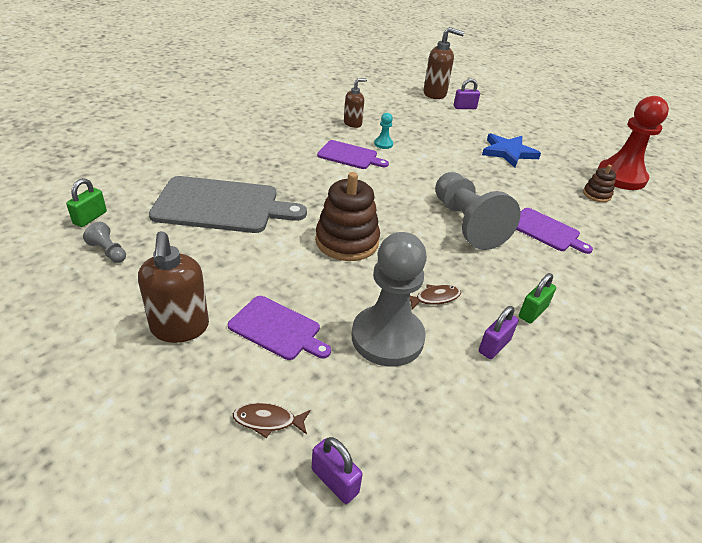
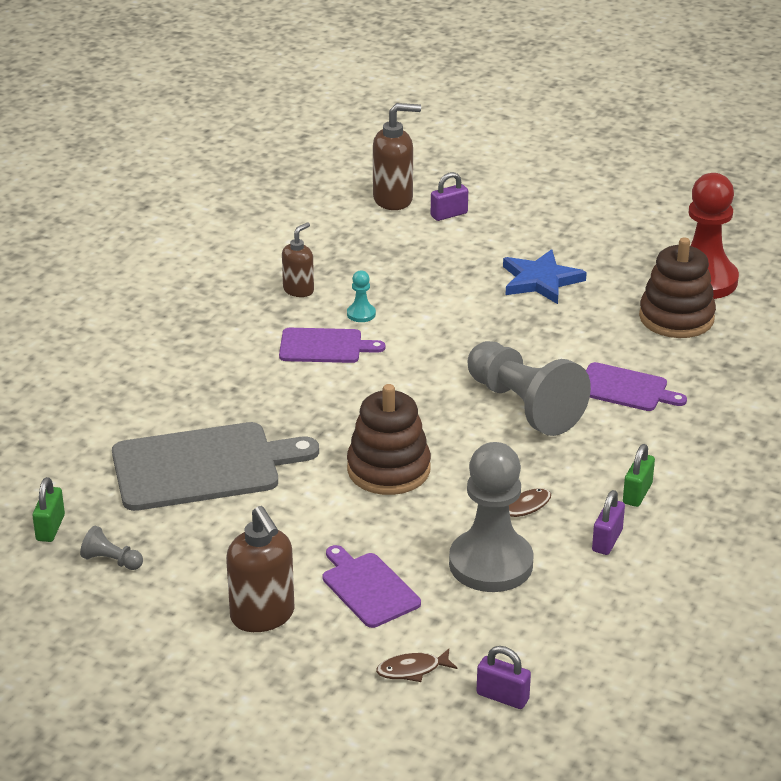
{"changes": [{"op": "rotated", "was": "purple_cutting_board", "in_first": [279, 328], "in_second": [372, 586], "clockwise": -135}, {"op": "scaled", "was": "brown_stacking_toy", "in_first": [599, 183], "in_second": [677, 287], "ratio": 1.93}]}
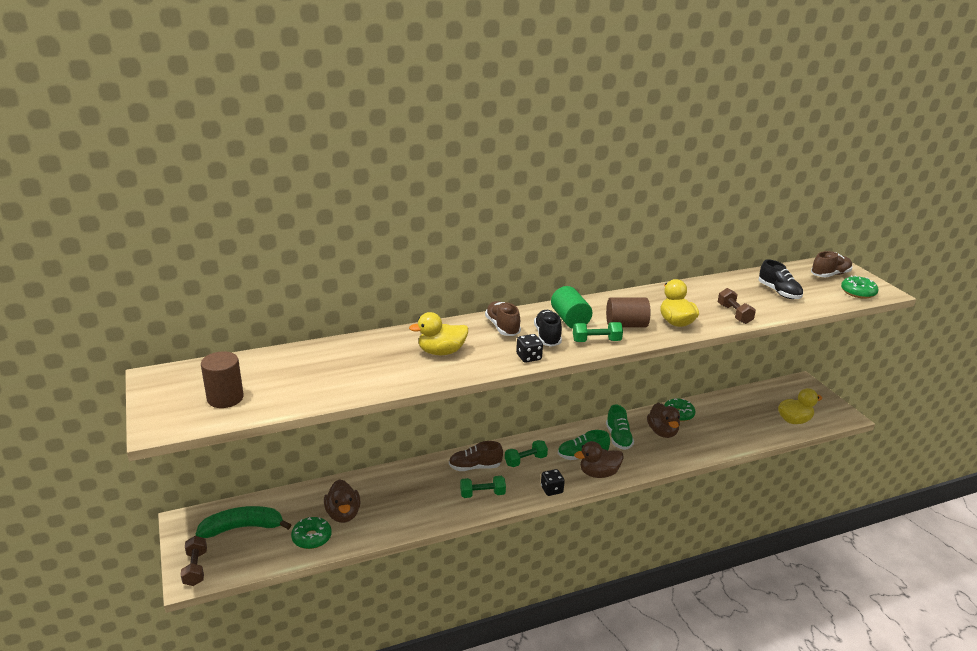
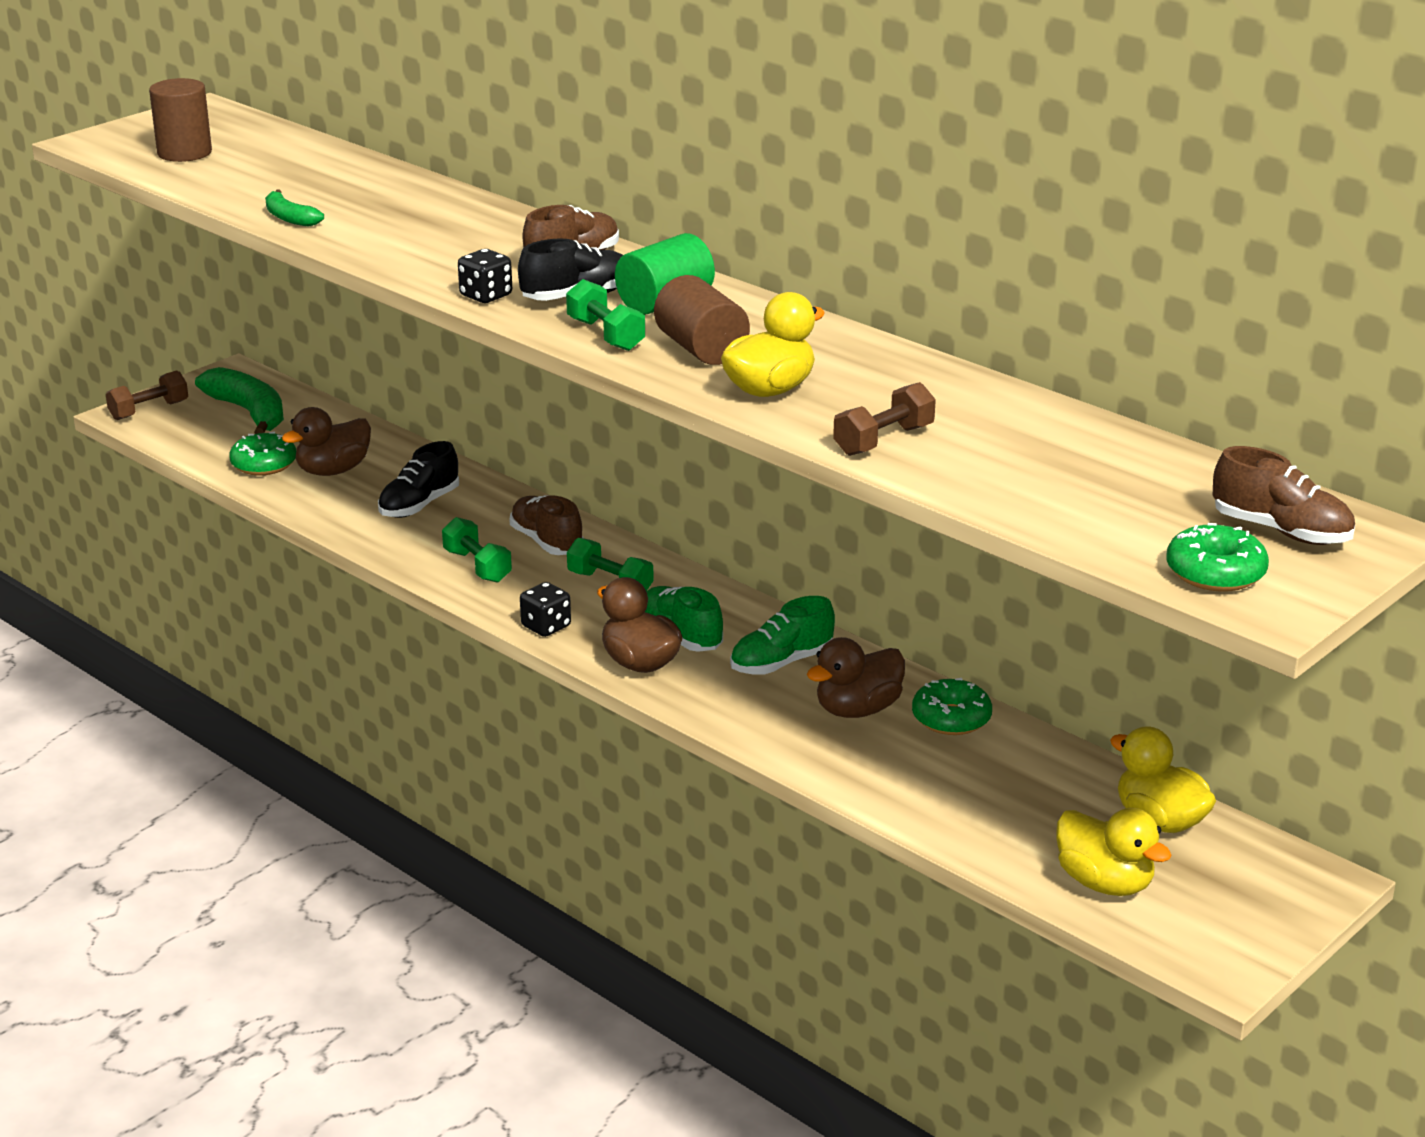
{"changes": [{"op": "new", "now": "green_banana", "in_second": [294, 208]}, {"op": "shifted", "was": "black_shoe", "in_first": [781, 279], "in_second": [418, 479]}, {"op": "shifted", "was": "yellow_duck", "in_first": [438, 333], "in_second": [1163, 779]}]}
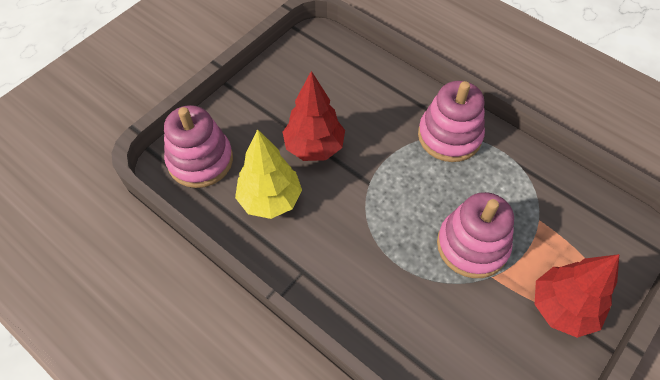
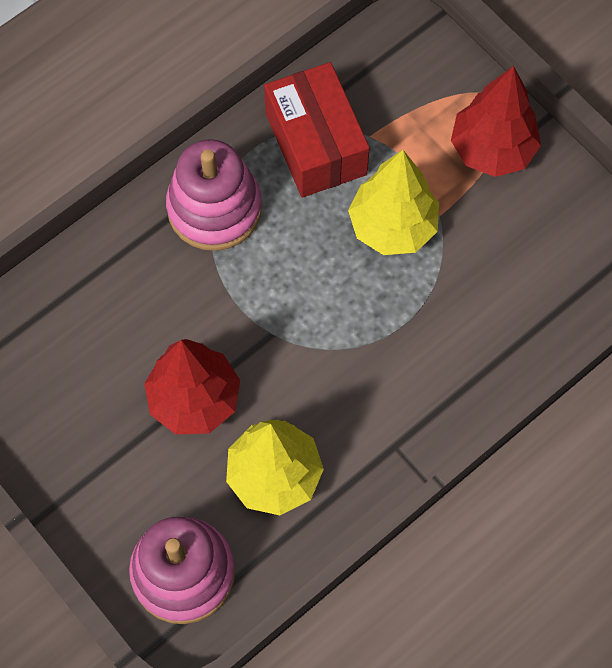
{"changes": [{"op": "new", "now": "red_box", "in_second": [317, 129]}, {"op": "swapped", "was": "pink_stacking_toy", "now": "yellow_tree", "in_first": [475, 235], "in_second": [393, 202]}]}
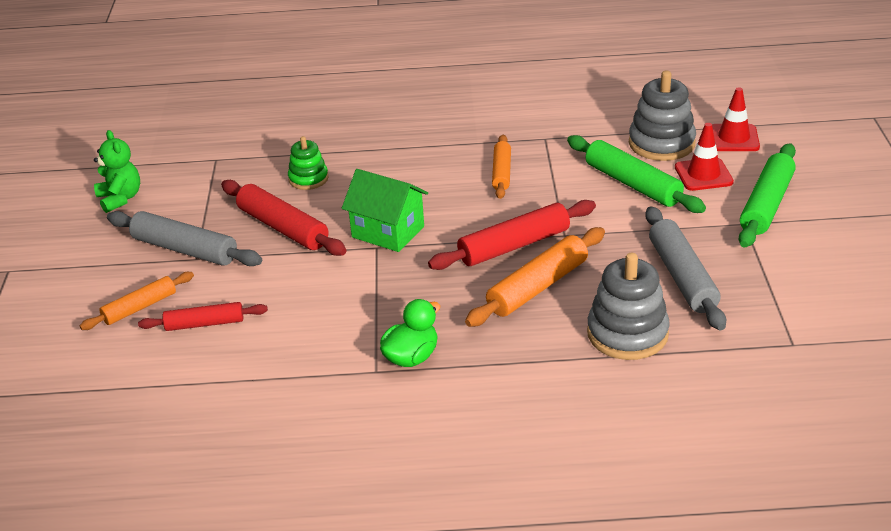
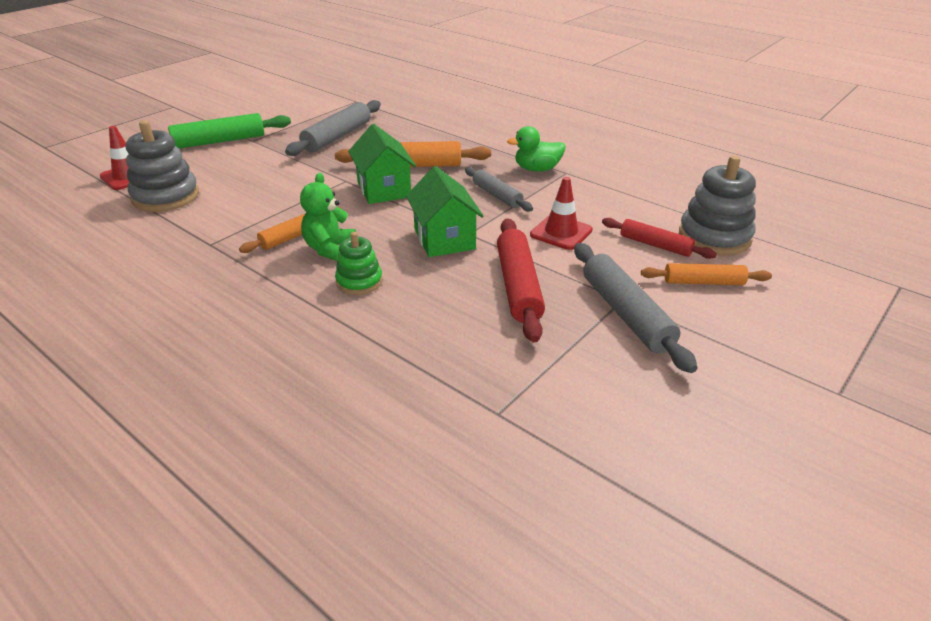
{"changes": [{"op": "shifted", "was": "green_teddy_bear", "in_first": [117, 171], "in_second": [328, 217]}, {"op": "shifted", "was": "green_stacking_toy", "in_first": [308, 163], "in_second": [359, 263]}, {"op": "swapped", "was": "red_rolling_pin", "now": "green_house", "in_first": [512, 235], "in_second": [382, 164]}, {"op": "new", "now": "grey_rolling_pin", "in_second": [499, 189]}, {"op": "shifted", "was": "red_traffic_cone", "in_first": [704, 157], "in_second": [561, 213]}, {"op": "shifted", "was": "grey_stacking_toy", "in_first": [628, 306], "in_second": [717, 205]}, {"op": "gone", "was": "green_rolling_pin", "in_first": [636, 174]}]}
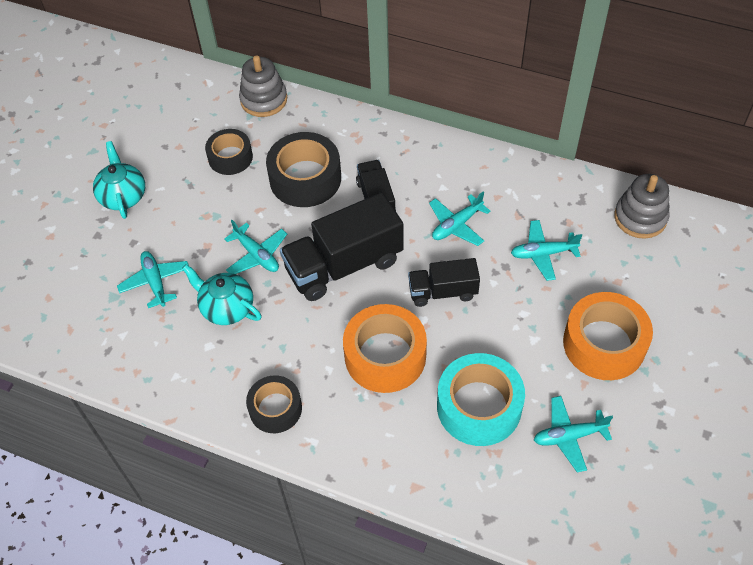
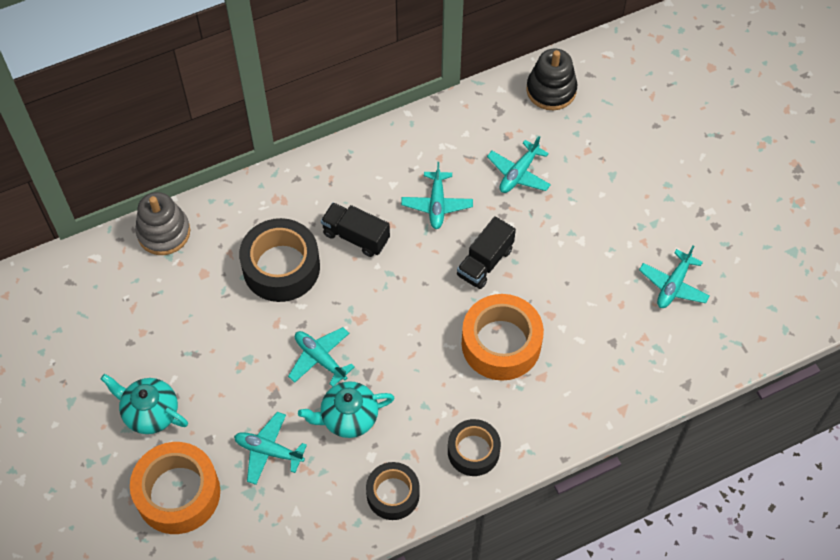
{"changes": [{"op": "shifted", "was": "orange_tape", "in_first": [608, 336], "in_second": [175, 488]}, {"op": "rotated", "was": "turquoise_plane", "in_first": [255, 247], "in_second": [321, 357], "clockwise": -135}, {"op": "shifted", "was": "black_tape", "in_first": [229, 152], "in_second": [393, 491]}, {"op": "repainted", "was": "grey_stacking_toy", "now": "black_stacking_toy", "in_first": [642, 206], "in_second": [551, 79]}, {"op": "gone", "was": "black_truck", "in_first": [342, 246]}, {"op": "gone", "was": "turquoise_tape", "in_first": [481, 399]}]}
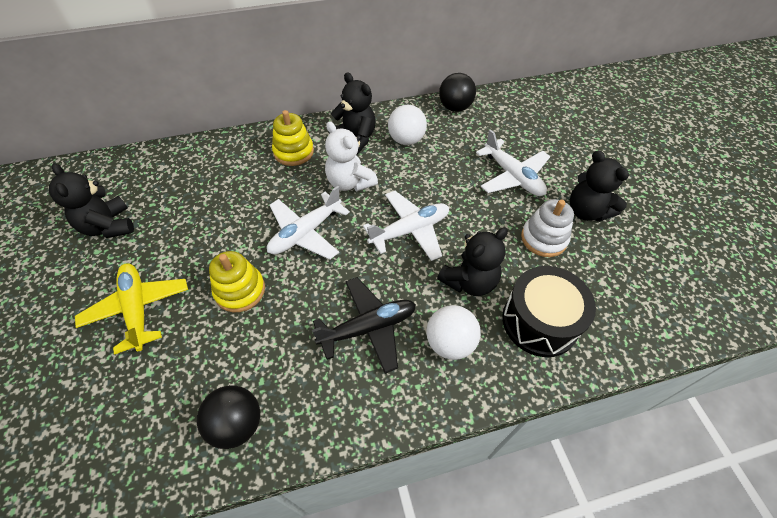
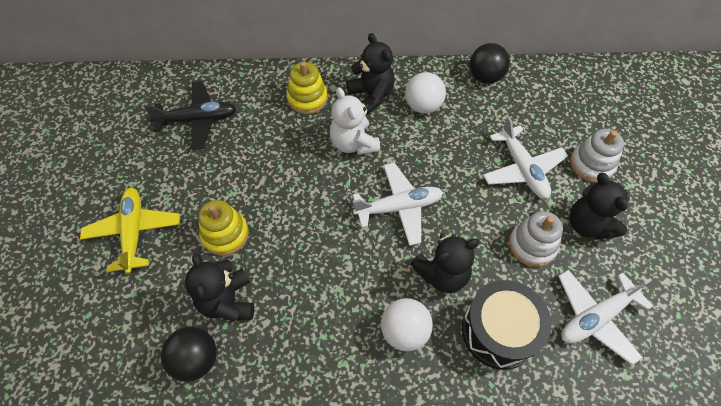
{"changes": [{"op": "shifted", "was": "black_plane", "in_first": [364, 325], "in_second": [190, 115]}, {"op": "shifted", "was": "black_teddy_bear", "in_first": [91, 200], "in_second": [219, 287]}, {"op": "shifted", "was": "white_plane", "in_first": [308, 223], "in_second": [605, 317]}, {"op": "new", "now": "white_stacking_toy", "in_second": [597, 156]}]}
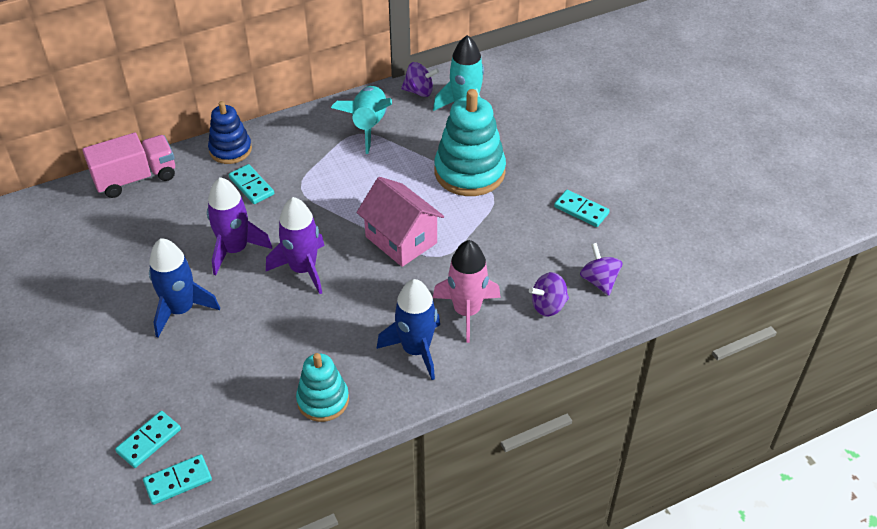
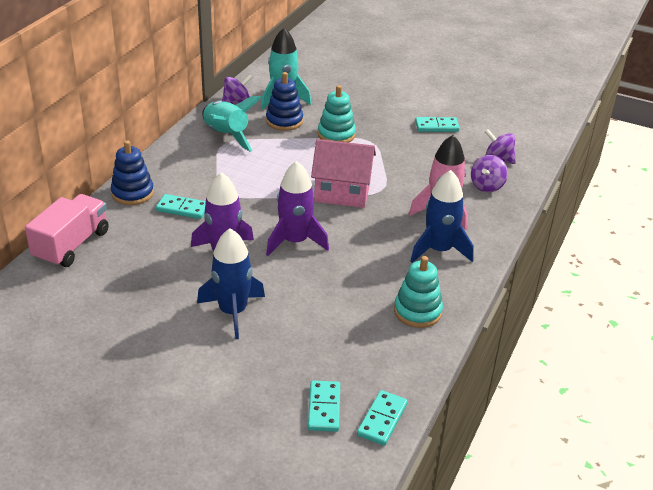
{"changes": [{"op": "new", "now": "blue_stacking_toy", "in_second": [284, 101]}, {"op": "scaled", "was": "turquoise_stacking_toy", "in_first": [470, 142], "in_second": [337, 114], "ratio": 0.61}]}
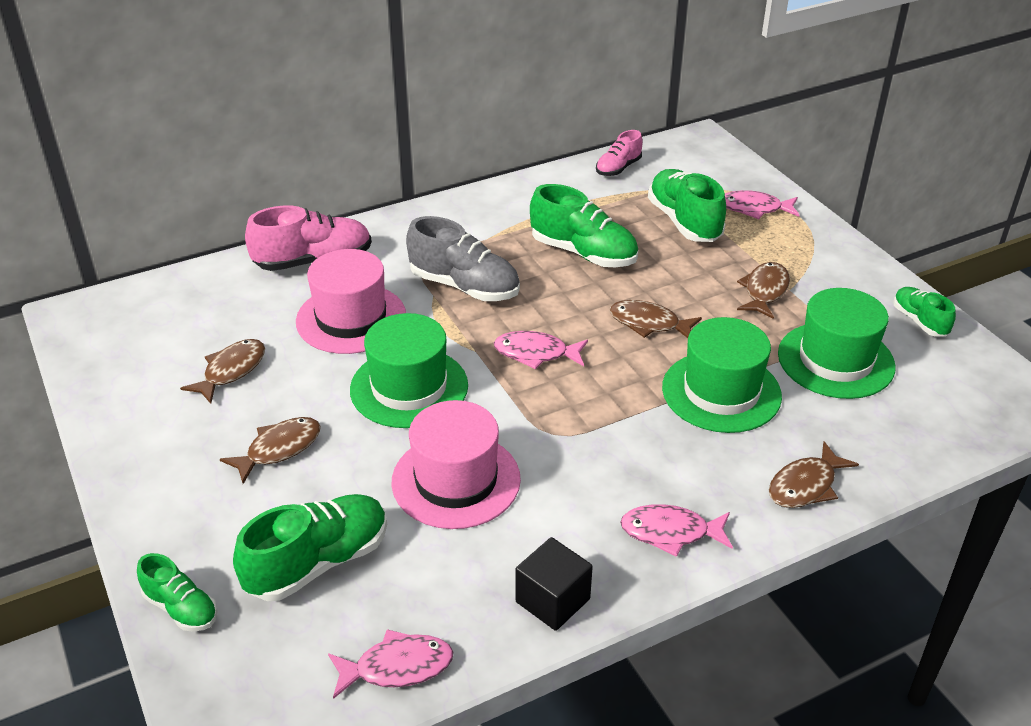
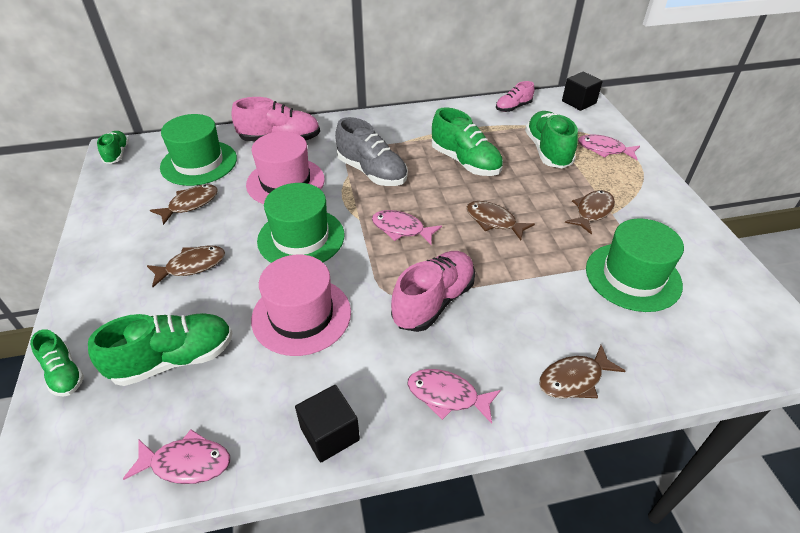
{"changes": [{"op": "shifted", "was": "green_shoe", "in_first": [924, 311], "in_second": [113, 147]}, {"op": "shifted", "was": "green_hat", "in_first": [722, 375], "in_second": [198, 150]}, {"op": "new", "now": "pink_shoe", "in_second": [433, 291]}, {"op": "new", "now": "black_cube", "in_second": [582, 91]}]}
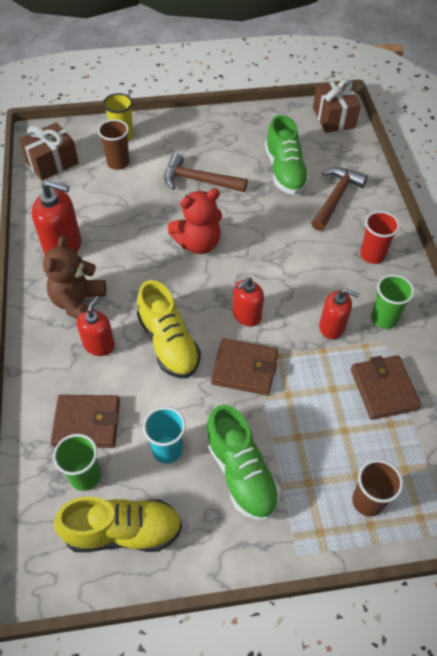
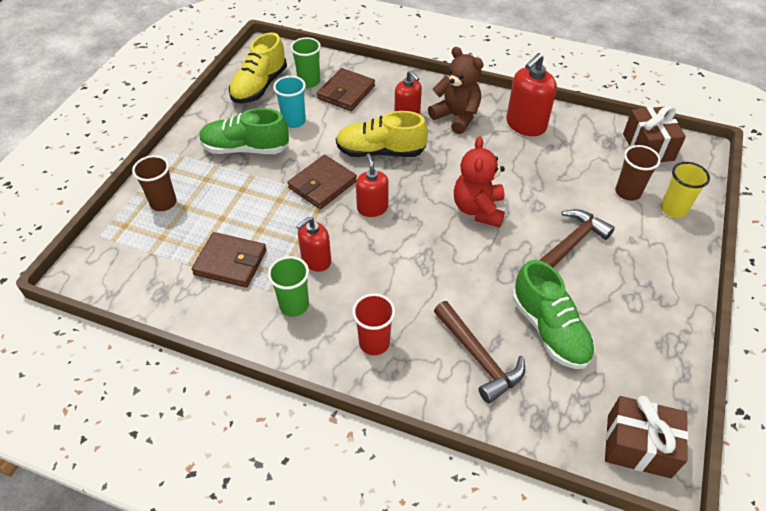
{"changes": [{"op": "rotated", "was": "green_shoe", "in_first": [287, 155], "in_second": [553, 314], "clockwise": -135}]}
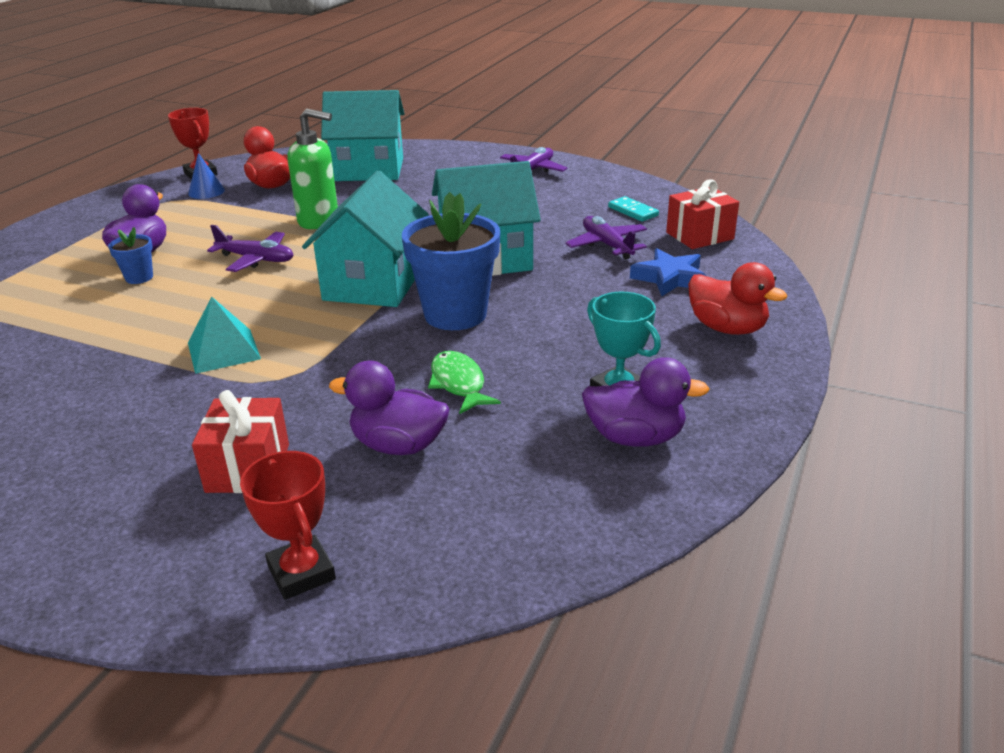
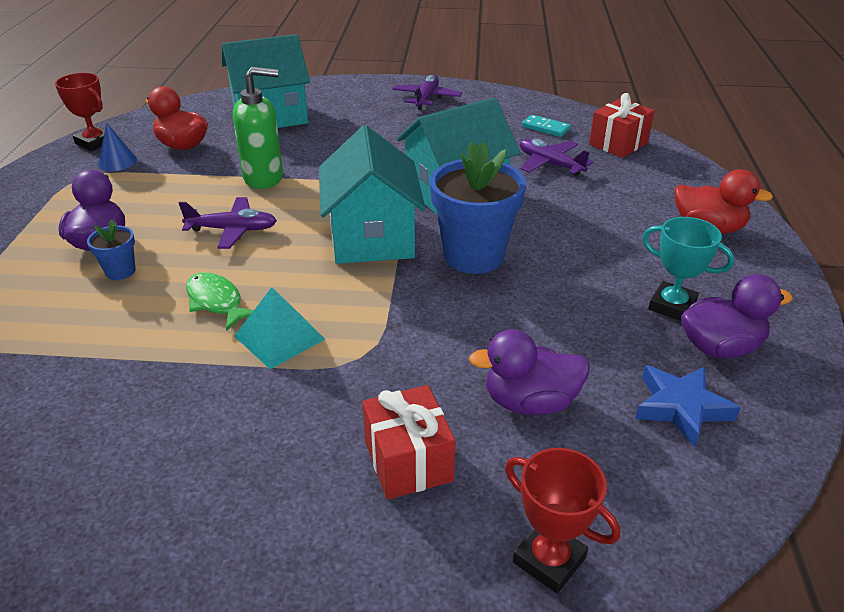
{"changes": [{"op": "shifted", "was": "green_fish", "in_first": [464, 382], "in_second": [220, 301]}, {"op": "shifted", "was": "blue_star", "in_first": [668, 272], "in_second": [688, 406]}]}
